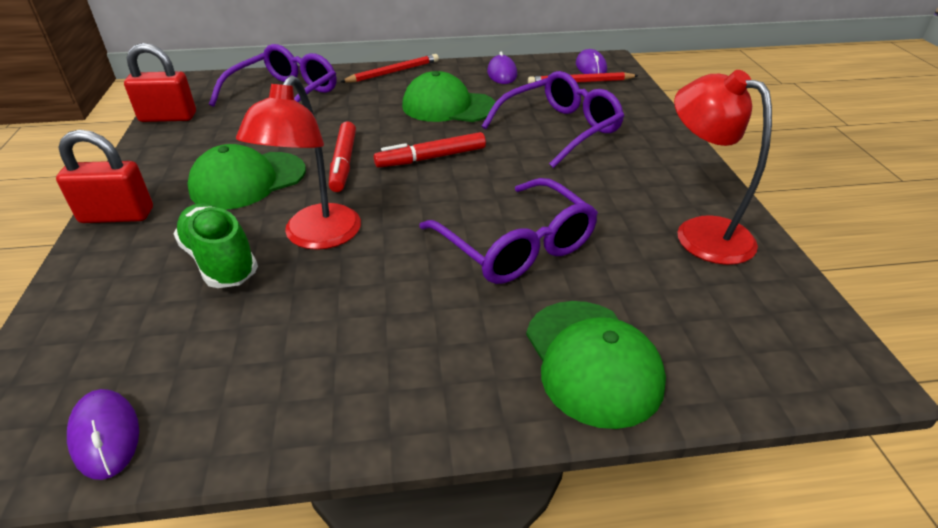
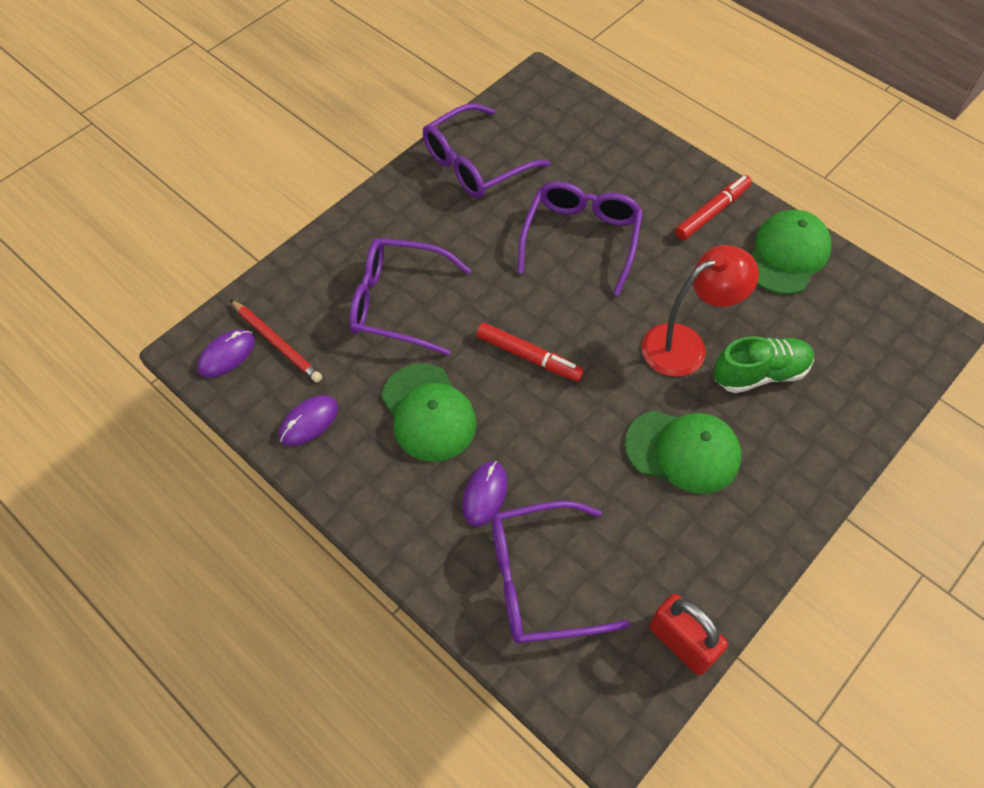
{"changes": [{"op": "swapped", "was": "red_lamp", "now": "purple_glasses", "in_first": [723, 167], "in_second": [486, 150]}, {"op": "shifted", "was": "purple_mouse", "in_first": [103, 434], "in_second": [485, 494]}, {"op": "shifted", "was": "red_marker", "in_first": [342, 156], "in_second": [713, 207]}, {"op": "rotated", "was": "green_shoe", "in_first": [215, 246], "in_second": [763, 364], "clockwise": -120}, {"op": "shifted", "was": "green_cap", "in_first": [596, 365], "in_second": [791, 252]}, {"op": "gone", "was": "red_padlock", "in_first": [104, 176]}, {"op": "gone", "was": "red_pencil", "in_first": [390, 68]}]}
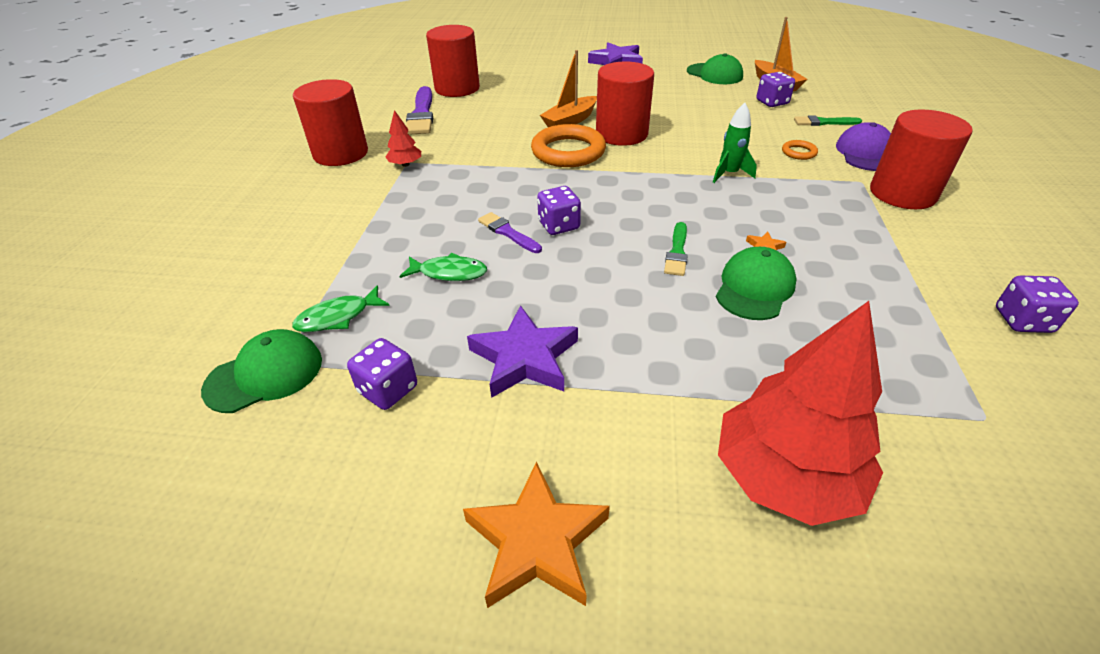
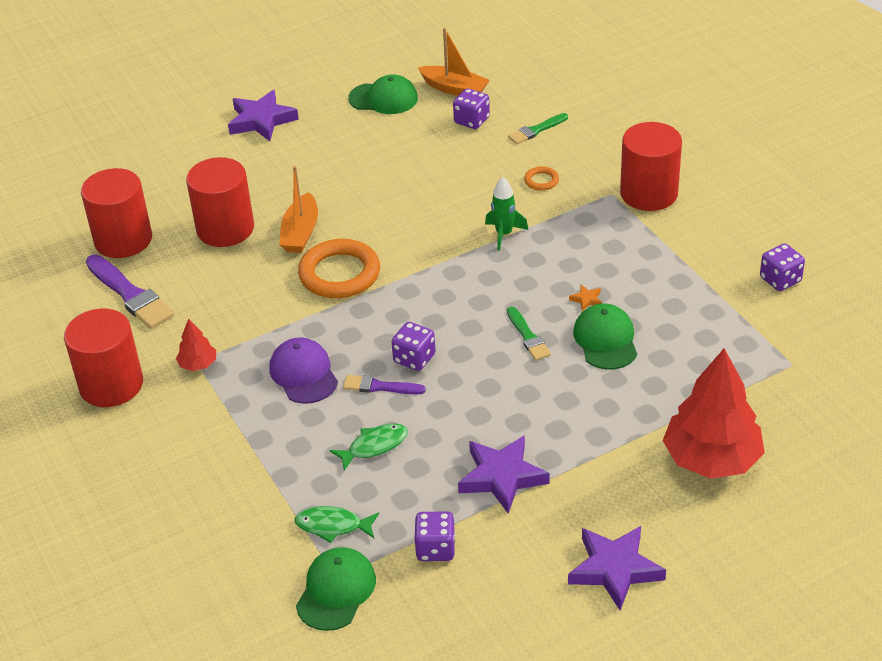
{"changes": [{"op": "shifted", "was": "red_cylinder", "in_first": [625, 103], "in_second": [220, 202]}, {"op": "shifted", "was": "purple_cap", "in_first": [863, 146], "in_second": [303, 370]}, {"op": "rotated", "was": "green_fish", "in_first": [341, 308], "in_second": [336, 524], "clockwise": 75}, {"op": "repainted", "was": "orange_star", "now": "purple_star", "in_first": [536, 535], "in_second": [617, 568]}]}
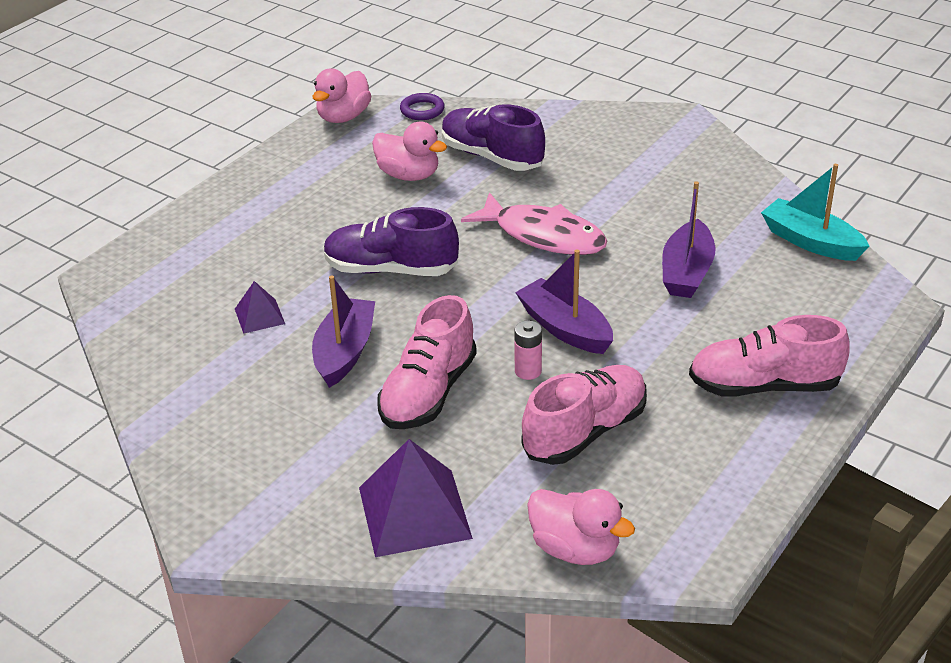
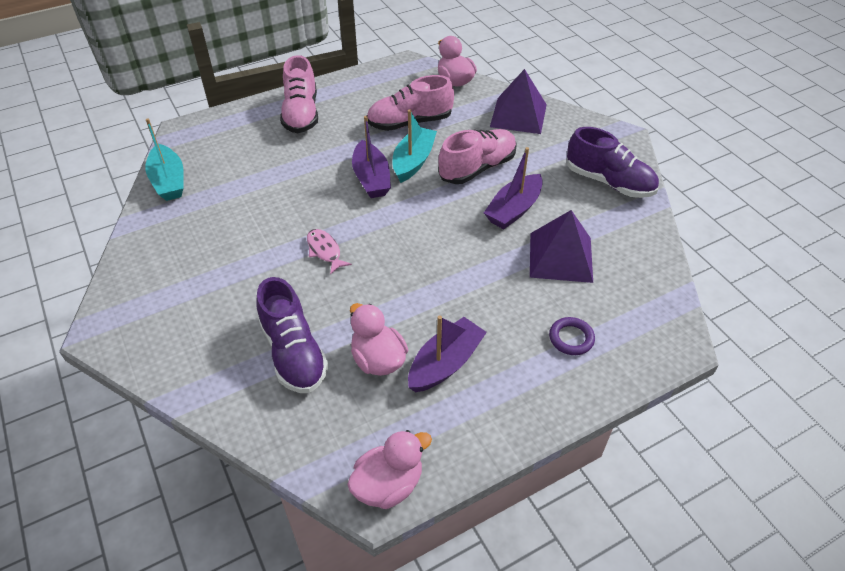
{"changes": [{"op": "rotated", "was": "pink_shoe", "in_first": [769, 355], "in_second": [299, 94], "clockwise": 60}, {"op": "scaled", "was": "pink_fish", "in_first": [534, 223], "in_second": [329, 252], "ratio": 0.53}, {"op": "swapped", "was": "pink_battery", "now": "turquoise_boat", "in_first": [528, 350], "in_second": [415, 146]}, {"op": "shifted", "was": "purple_boat", "in_first": [688, 239], "in_second": [447, 354]}, {"op": "scaled", "was": "purple_pyramid", "in_first": [260, 307], "in_second": [561, 246], "ratio": 1.94}, {"op": "shifted", "was": "purple_ring", "in_first": [422, 106], "in_second": [572, 336]}, {"op": "shifted", "was": "purple_shoe", "in_first": [391, 241], "in_second": [613, 162]}]}
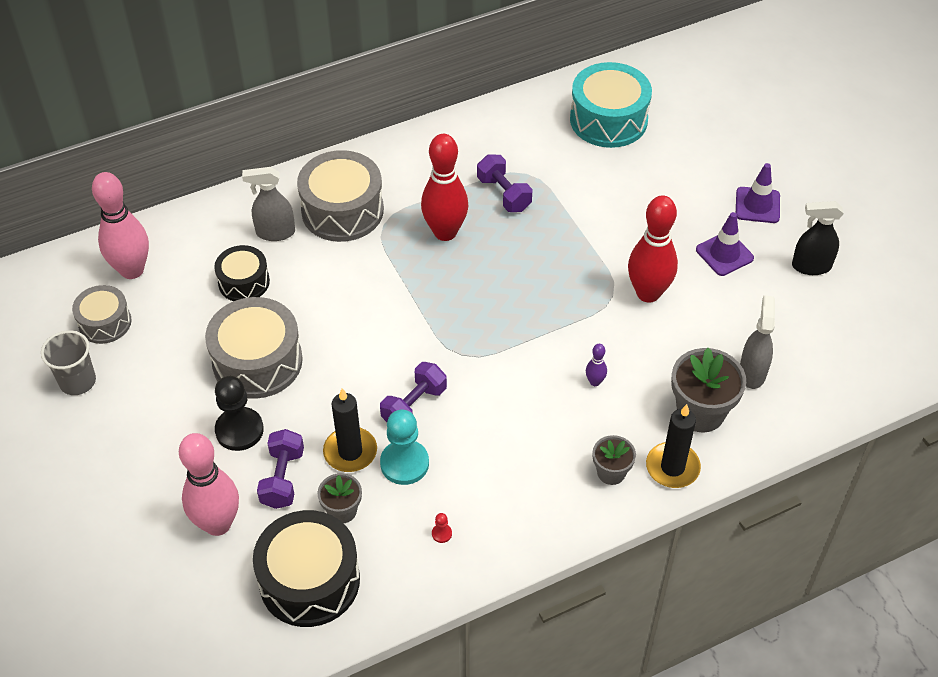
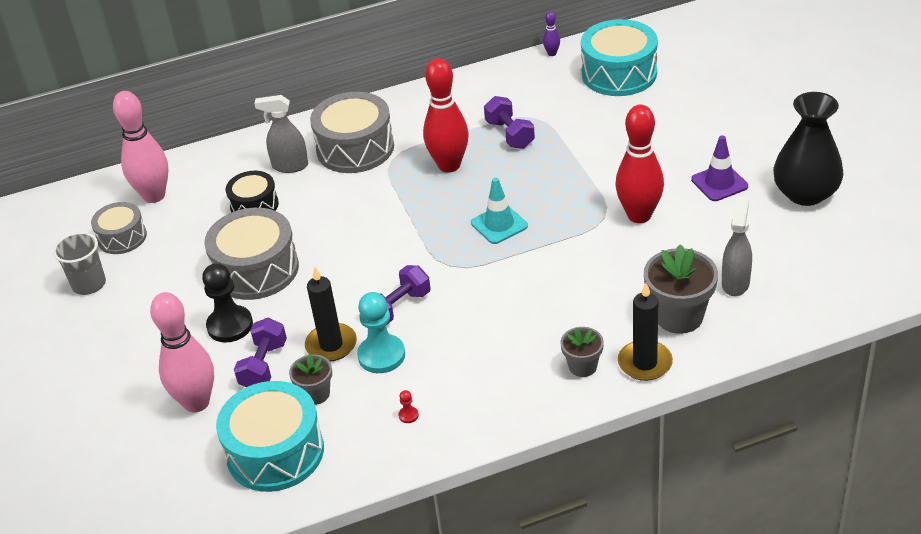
{"changes": [{"op": "repainted", "was": "black_drum", "now": "turquoise_drum", "in_first": [306, 568], "in_second": [270, 436]}, {"op": "new", "now": "turquoise_traffic_cone", "in_second": [499, 210]}, {"op": "shifted", "was": "purple_bowling_pin", "in_first": [596, 365], "in_second": [551, 33]}, {"op": "swapped", "was": "black_spray_bottle", "now": "black_vase", "in_first": [818, 238], "in_second": [808, 149]}, {"op": "gone", "was": "purple_traffic_cone", "in_first": [758, 193]}]}
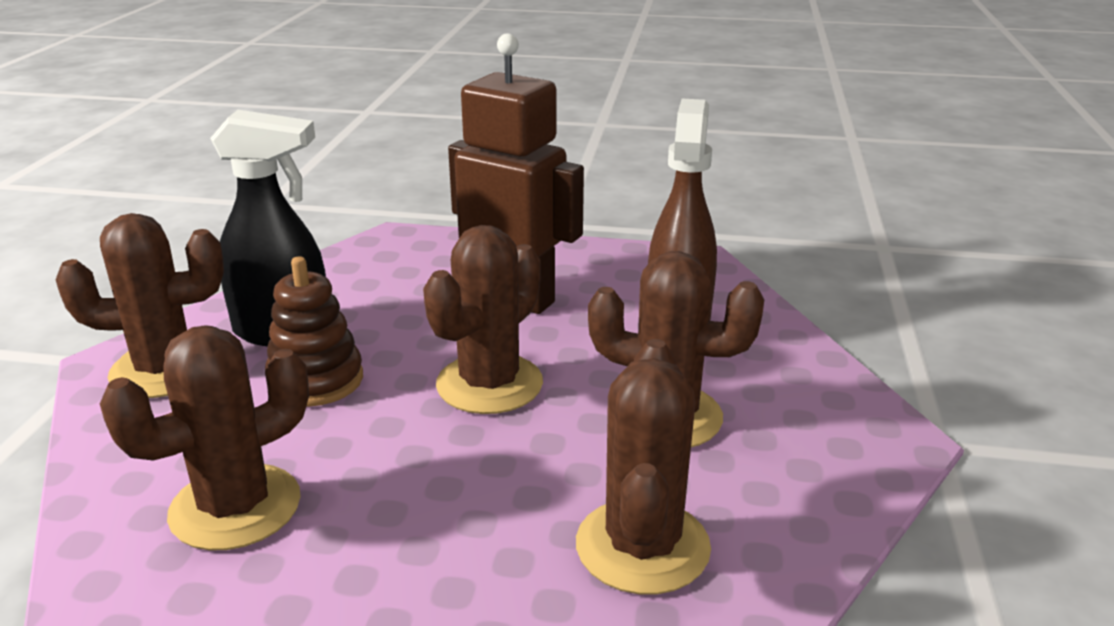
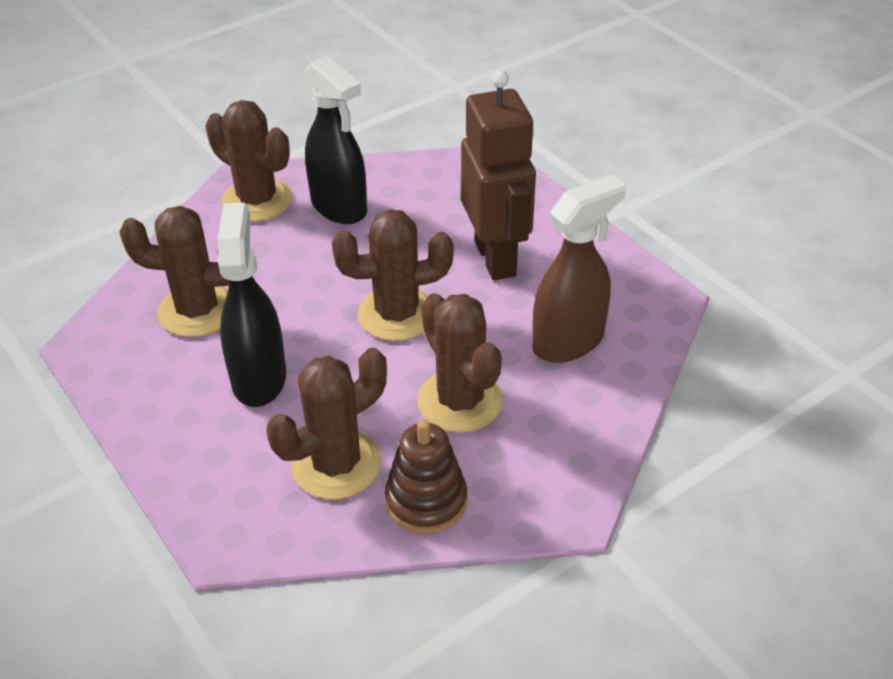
{"changes": [{"op": "new", "now": "black_spray_bottle", "in_second": [251, 305]}, {"op": "shifted", "was": "brown_stacking_toy", "in_first": [314, 331], "in_second": [426, 476]}]}
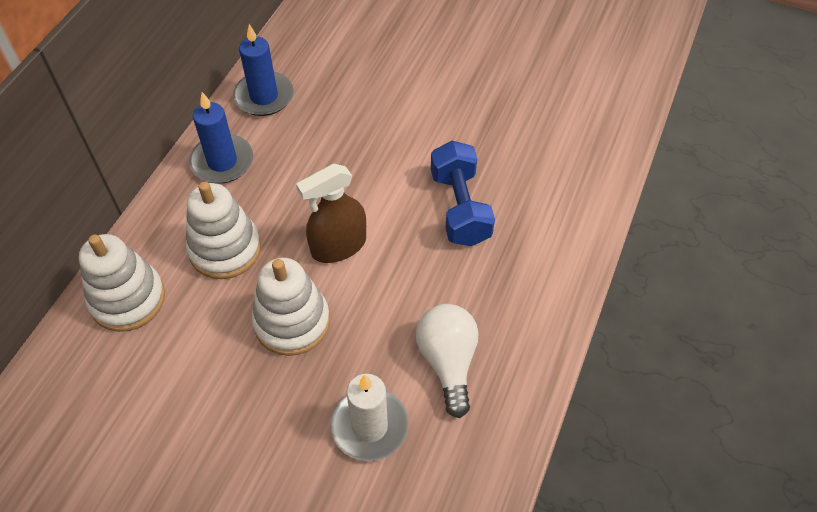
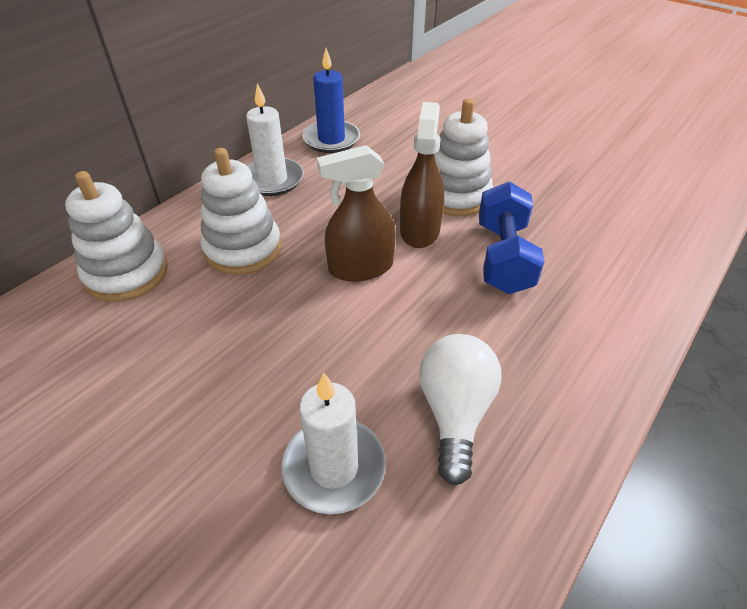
{"changes": [{"op": "repainted", "was": "blue_candle", "now": "white_candle", "in_first": [221, 138], "in_second": [275, 139]}, {"op": "new", "now": "brown_spray_bottle", "in_second": [422, 175]}, {"op": "shifted", "was": "white_stacking_toy", "in_first": [291, 307], "in_second": [463, 157]}]}
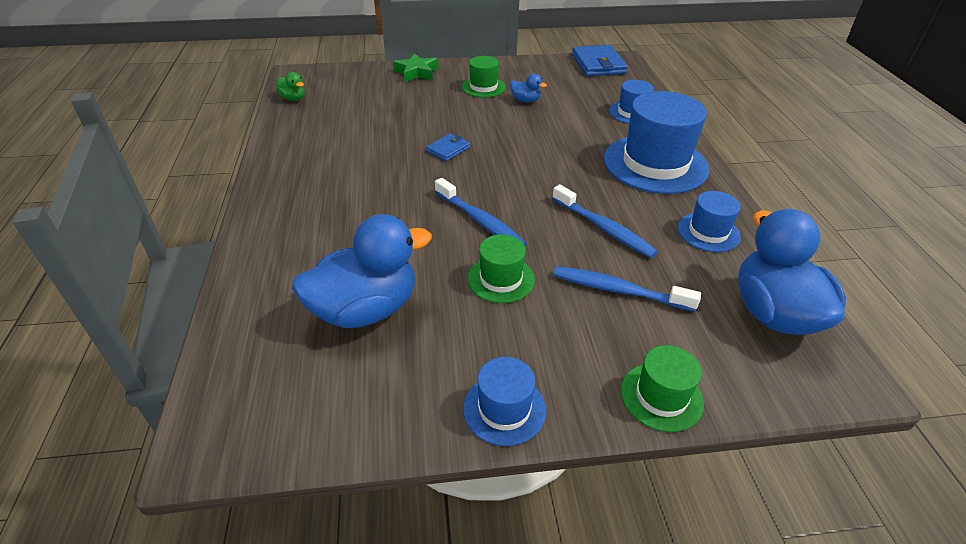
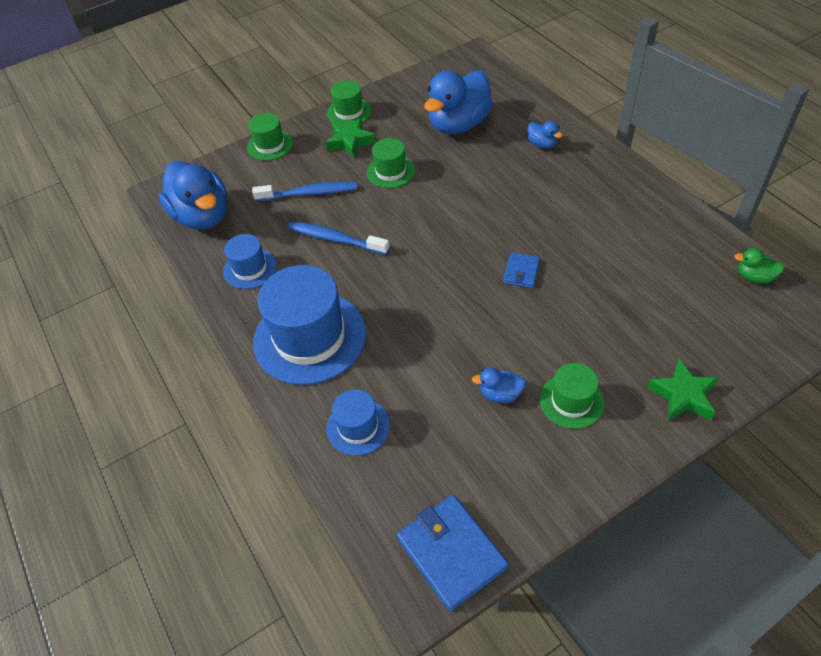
{"changes": [{"op": "new", "now": "green_star", "in_second": [351, 138]}, {"op": "repainted", "was": "blue_hat", "now": "green_hat", "in_first": [504, 401], "in_second": [349, 103]}, {"op": "new", "now": "blue_duck", "in_second": [545, 135]}, {"op": "gone", "was": "blue_toothbrush", "in_first": [480, 212]}]}
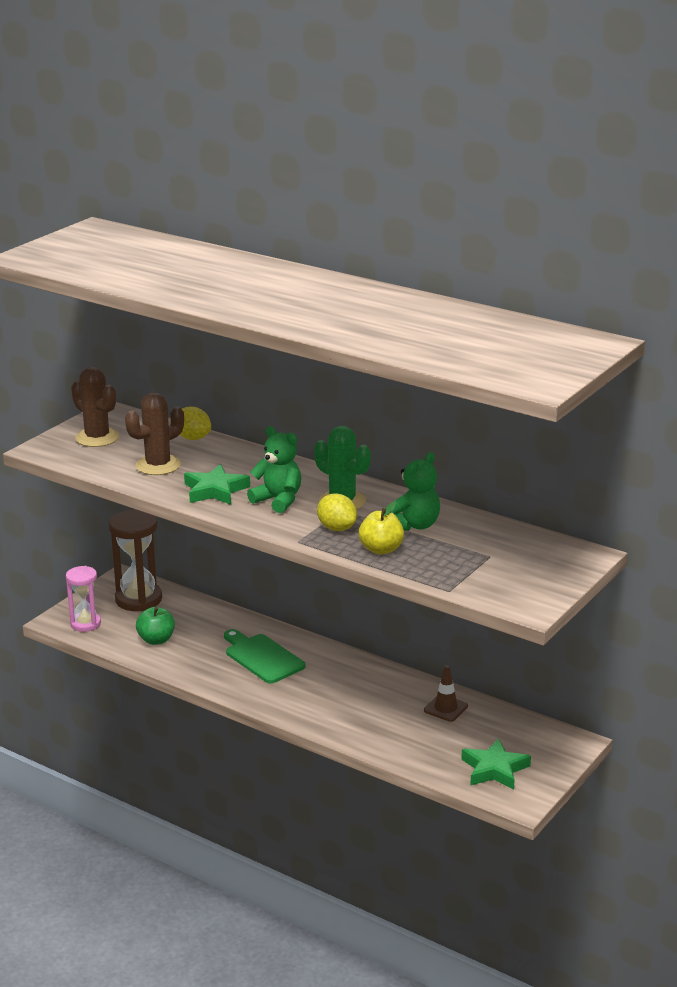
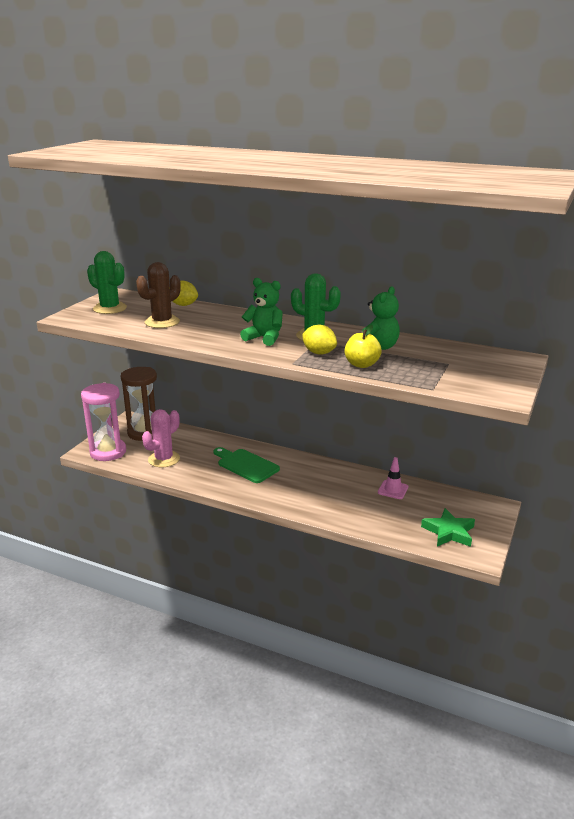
{"changes": [{"op": "scaled", "was": "pink_hourglass", "in_first": [83, 599], "in_second": [103, 422], "ratio": 1.58}, {"op": "repainted", "was": "brown_cactus", "now": "green_cactus", "in_first": [95, 407], "in_second": [107, 282]}, {"op": "swapped", "was": "green_apple", "now": "pink_cactus", "in_first": [155, 626], "in_second": [161, 438]}, {"op": "repainted", "was": "brown_traffic_cone", "now": "pink_traffic_cone", "in_first": [446, 693], "in_second": [393, 478]}, {"op": "gone", "was": "green_star", "in_first": [217, 484]}]}
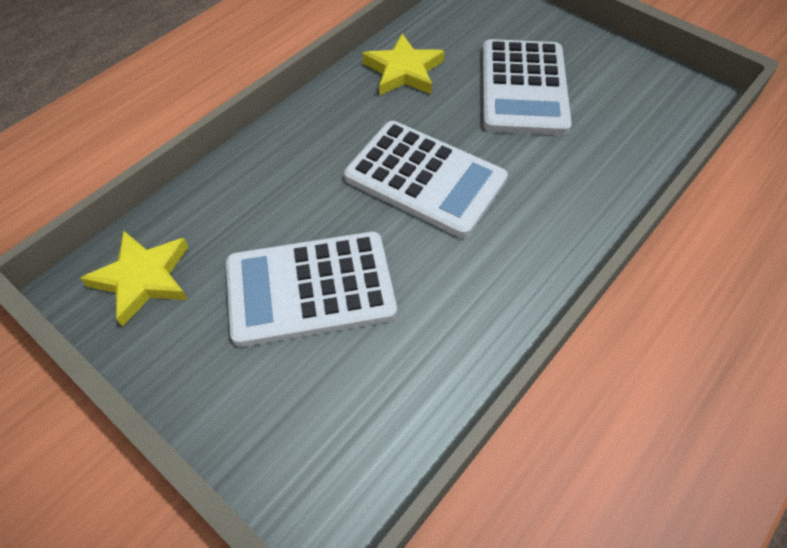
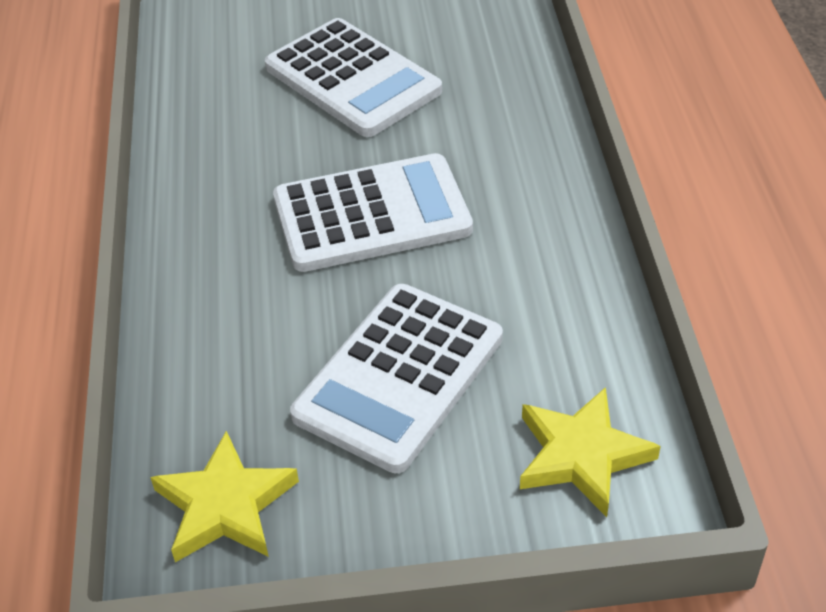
{"changes": [{"op": "shifted", "was": "yellow_star", "in_first": [403, 65], "in_second": [590, 452]}]}
